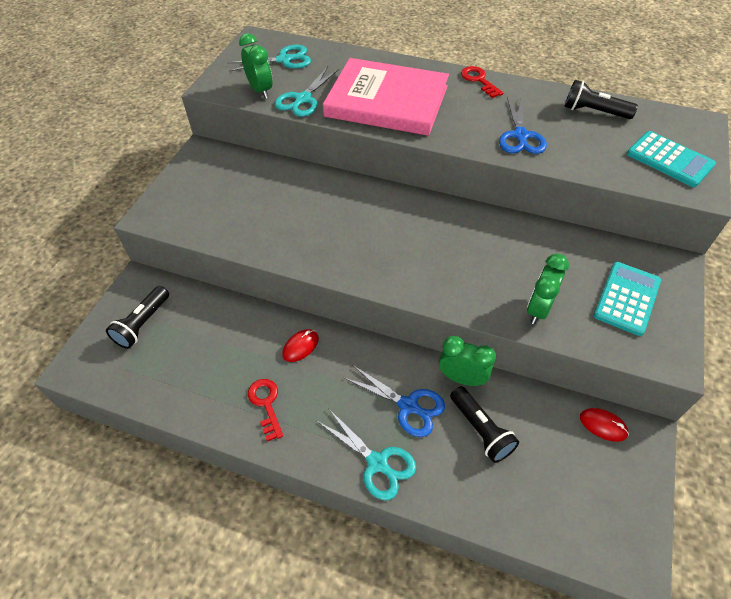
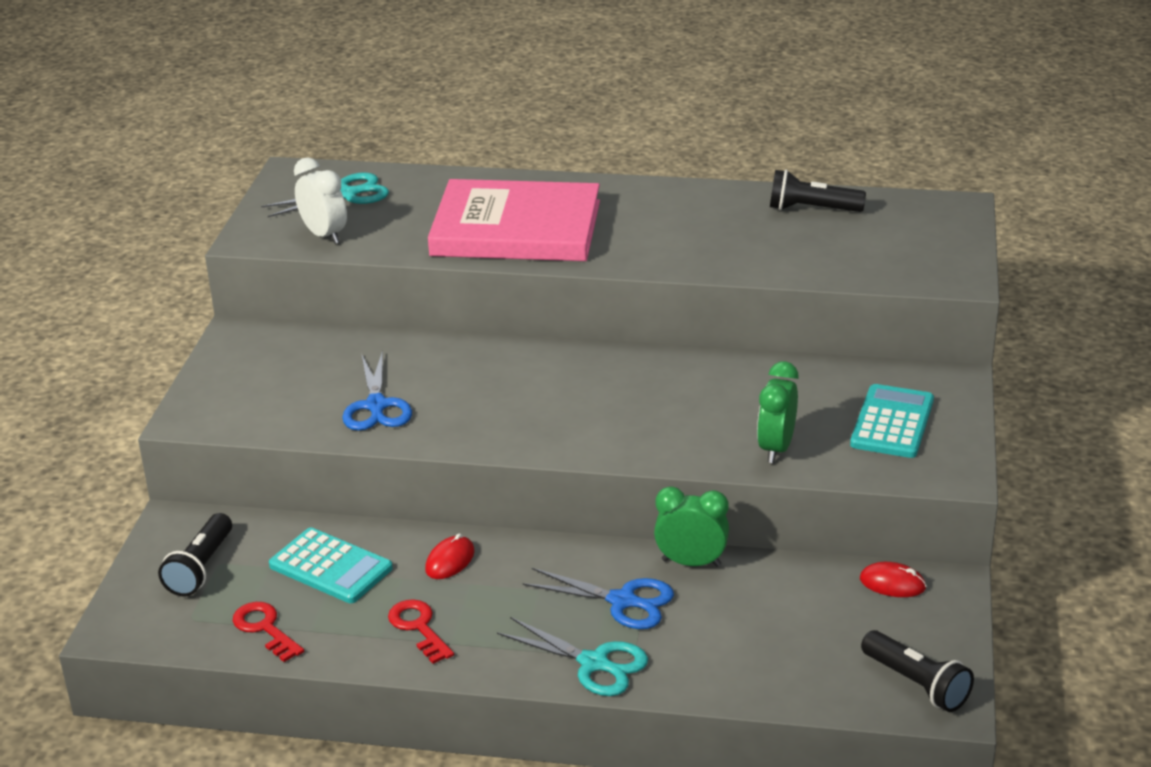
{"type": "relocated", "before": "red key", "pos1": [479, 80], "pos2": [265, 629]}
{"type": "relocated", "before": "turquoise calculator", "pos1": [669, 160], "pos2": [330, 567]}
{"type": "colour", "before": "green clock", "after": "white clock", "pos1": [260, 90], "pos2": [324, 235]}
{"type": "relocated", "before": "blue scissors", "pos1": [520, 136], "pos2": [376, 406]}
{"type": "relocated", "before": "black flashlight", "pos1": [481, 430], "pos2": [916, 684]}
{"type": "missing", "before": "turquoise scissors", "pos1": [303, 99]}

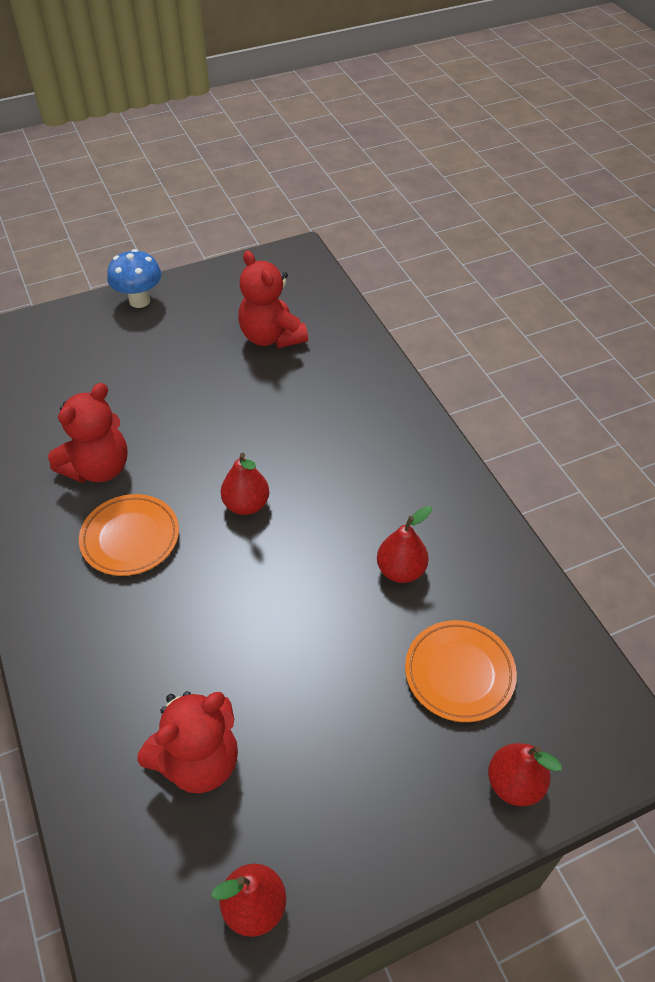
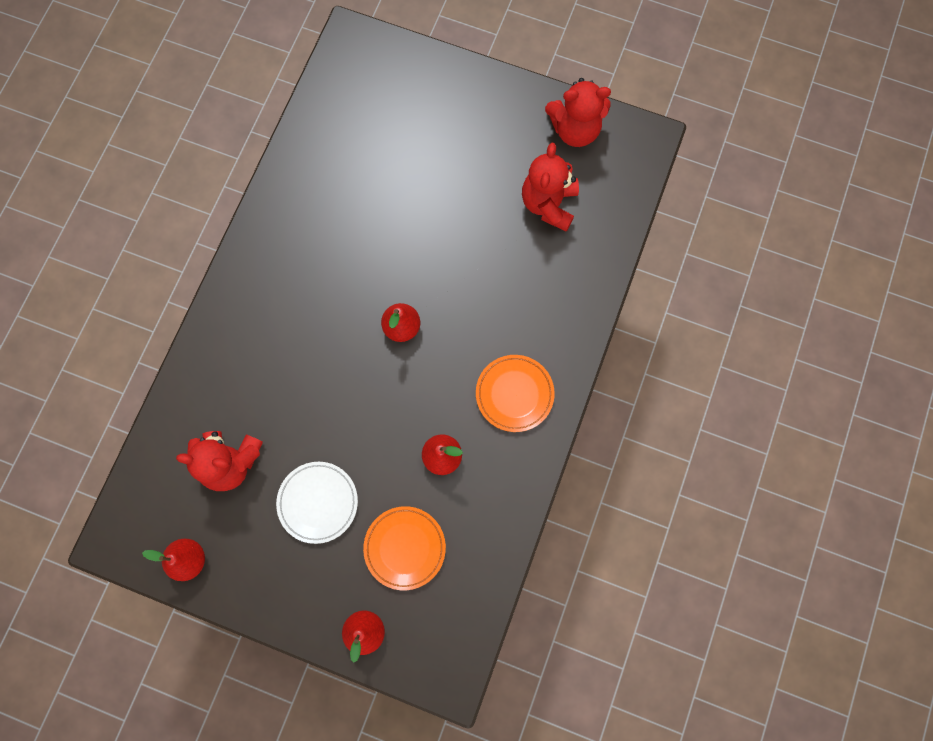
{"type": "appeared", "after": "white plate", "pos2": [318, 502]}
{"type": "relocated", "before": "orange plate", "pos1": [130, 538], "pos2": [514, 394]}
{"type": "relocated", "before": "red teddy bear", "pos1": [98, 468], "pos2": [575, 130]}
{"type": "missing", "before": "blue mushroom", "pos1": [139, 301]}

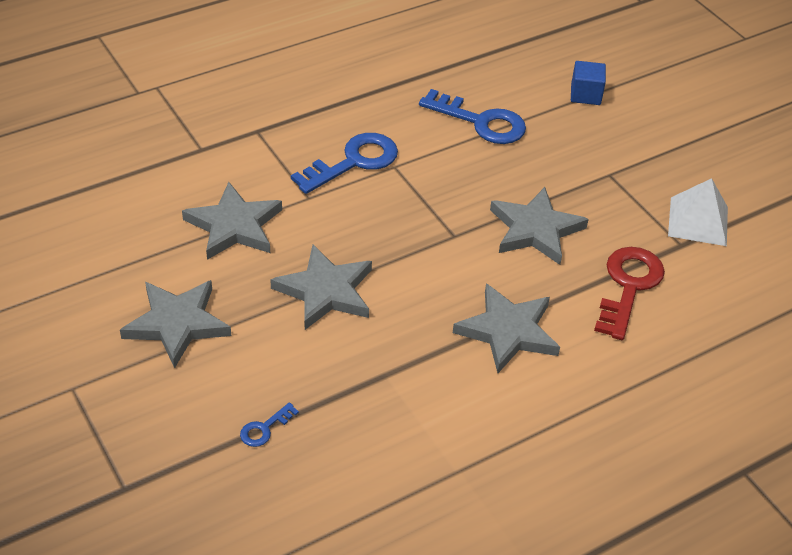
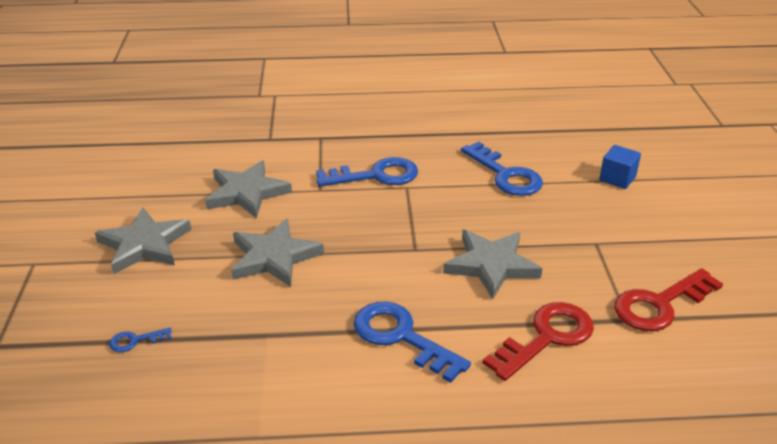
{"type": "exchanged", "before": "grey star", "after": "blue key", "pos1": [508, 331], "pos2": [401, 337]}
{"type": "exchanged", "before": "white pyramid", "after": "red key", "pos1": [698, 221], "pos2": [659, 304]}

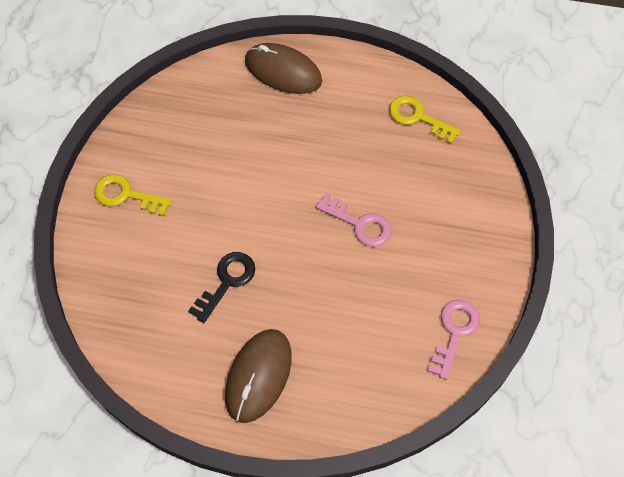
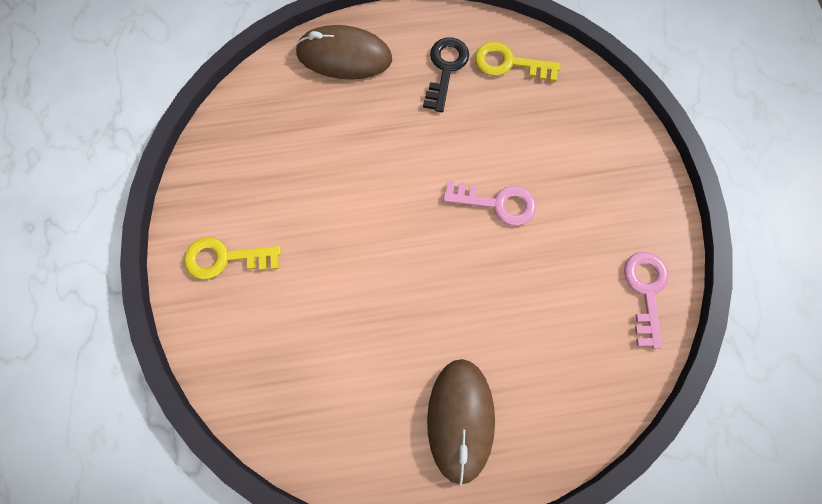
{"type": "relocated", "before": "black key", "pos1": [227, 282], "pos2": [445, 69]}

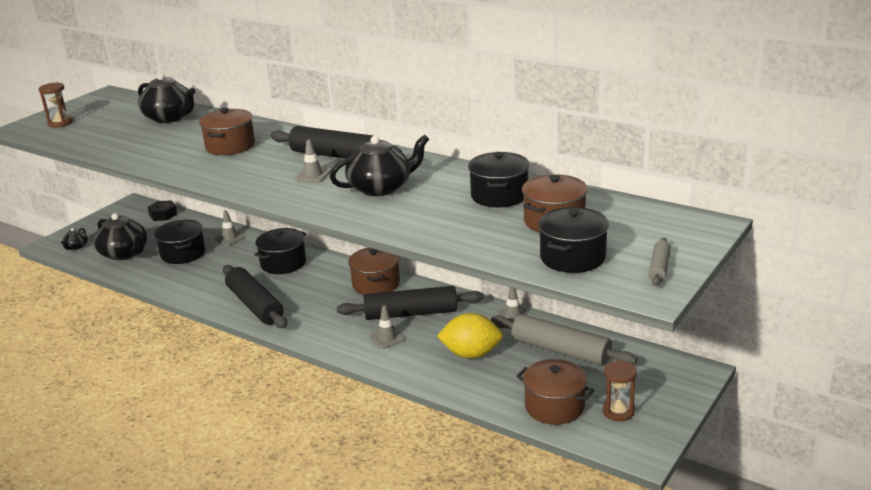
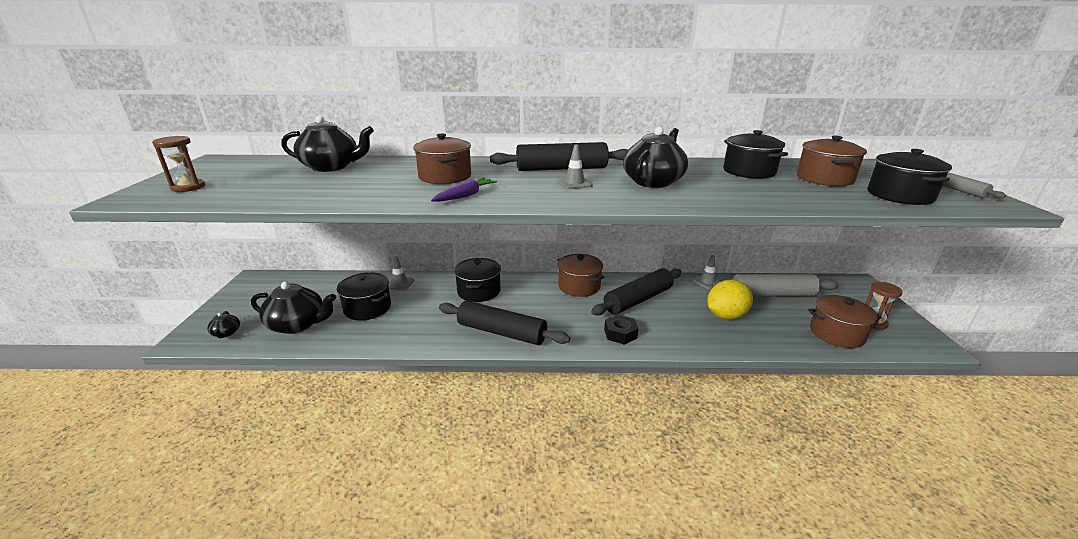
{"type": "appeared", "after": "purple carrot", "pos2": [465, 196]}
{"type": "relocated", "before": "black nut", "pos1": [163, 215], "pos2": [620, 334]}
{"type": "missing", "before": "grey traffic cone", "pos1": [387, 338]}

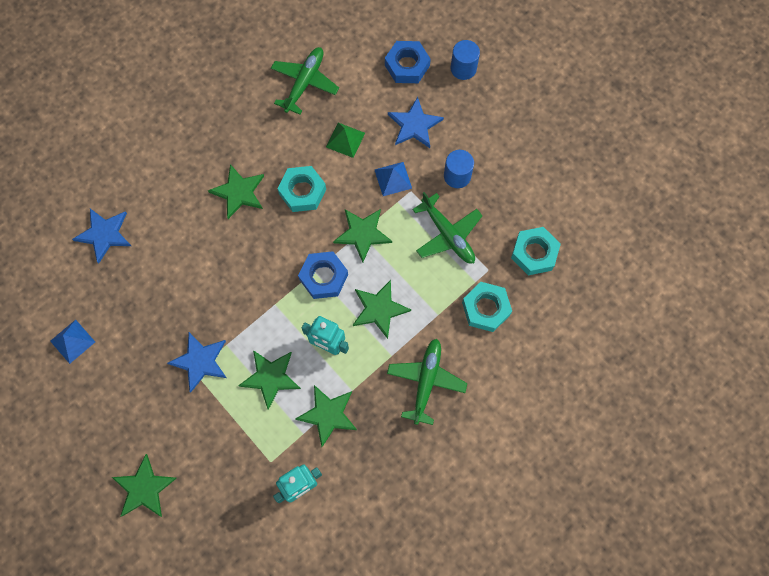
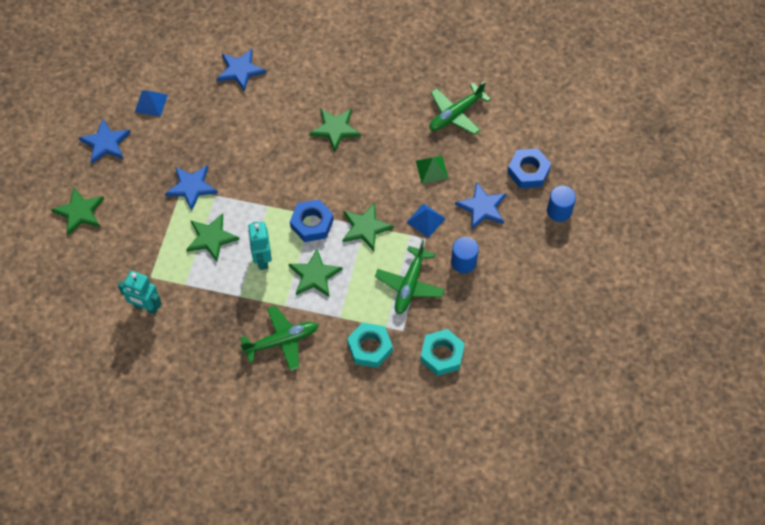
{"type": "appeared", "after": "blue star", "pos2": [105, 143]}
{"type": "spun", "before": "green plane", "pos1": [304, 83], "pos2": [456, 114], "turn": 150}
{"type": "missing", "before": "turquoise nut", "pos1": [302, 191]}
{"type": "missing", "before": "green star", "pos1": [328, 414]}

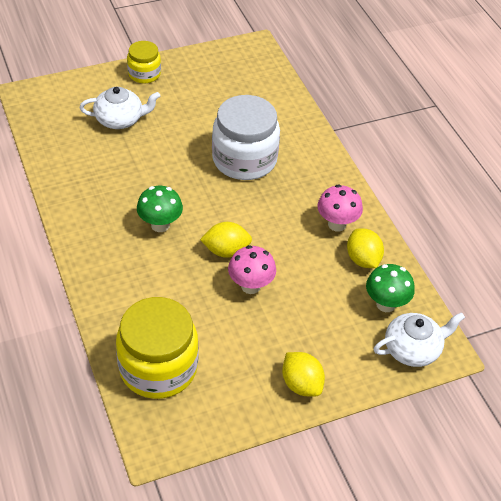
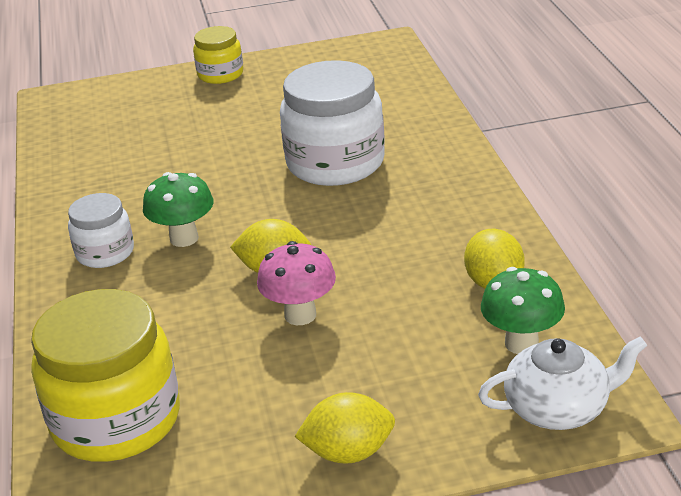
{"type": "appeared", "after": "white jar", "pos2": [105, 253]}
{"type": "spun", "before": "yellow lemon", "pos1": [301, 384], "pos2": [348, 452], "turn": -75}
{"type": "missing", "before": "white teapot", "pos1": [120, 119]}
{"type": "missing", "before": "pink mushroom", "pos1": [337, 224]}

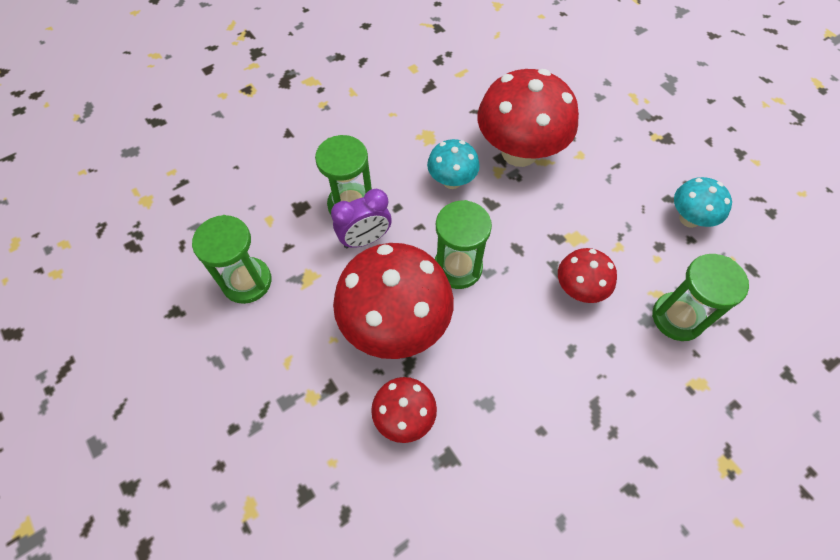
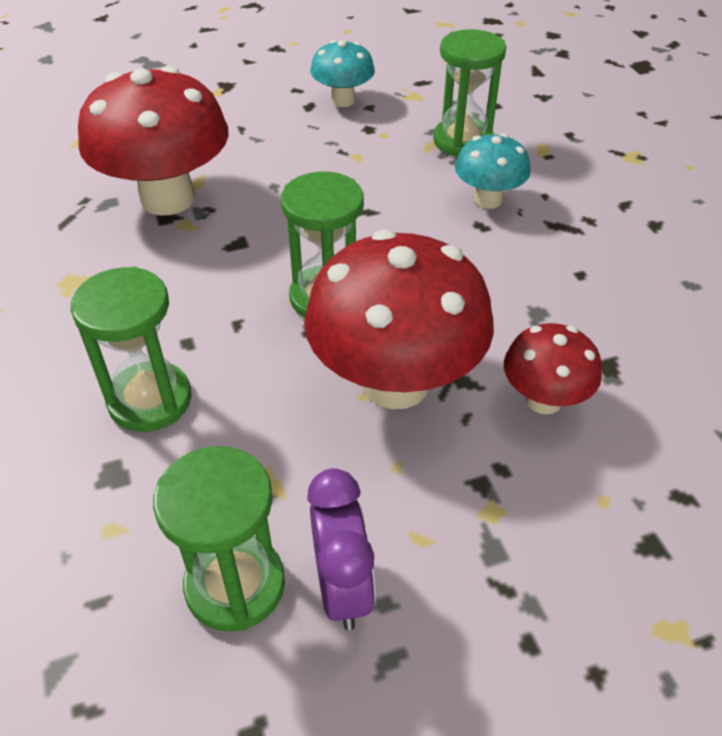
{"type": "relocated", "before": "purple clock", "pos1": [365, 239], "pos2": [342, 587]}
{"type": "relocated", "before": "turquoise mushroom", "pos1": [452, 181], "pos2": [488, 200]}
{"type": "missing", "before": "red mushroom", "pos1": [579, 289]}

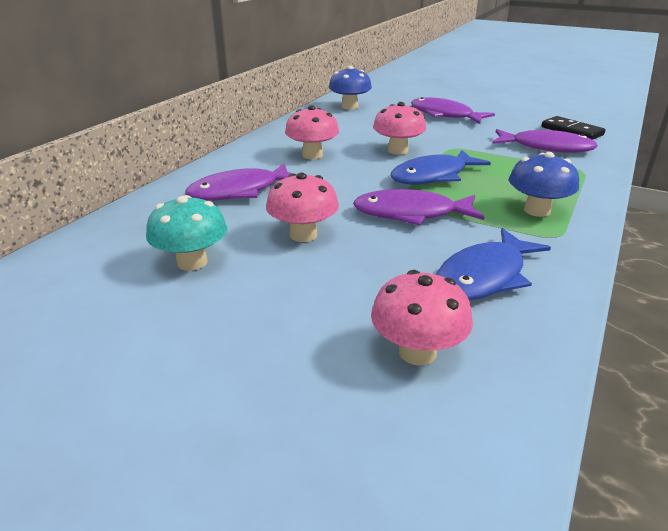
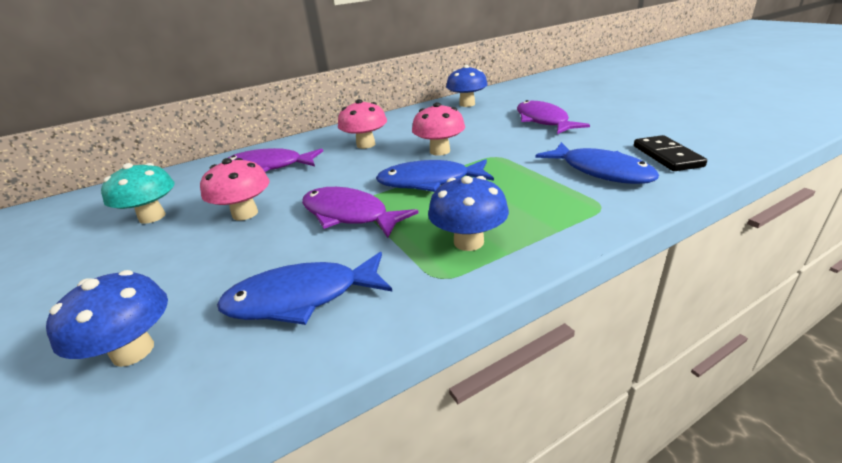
{"type": "colour", "before": "pink mushroom", "after": "blue mushroom", "pos1": [417, 352], "pos2": [133, 351]}
{"type": "colour", "before": "purple fish", "after": "blue fish", "pos1": [546, 147], "pos2": [601, 171]}

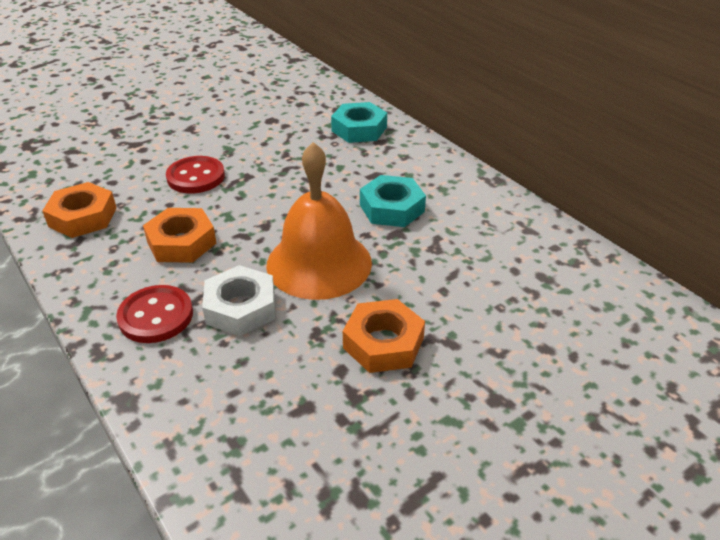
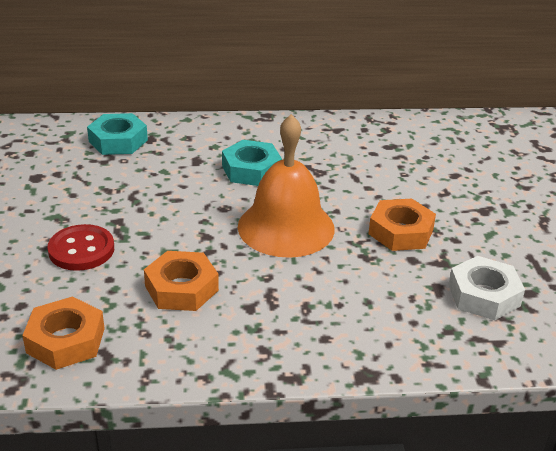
{"type": "relocated", "before": "white nut", "pos1": [241, 308], "pos2": [484, 295]}
{"type": "missing", "before": "red button", "pos1": [156, 316]}

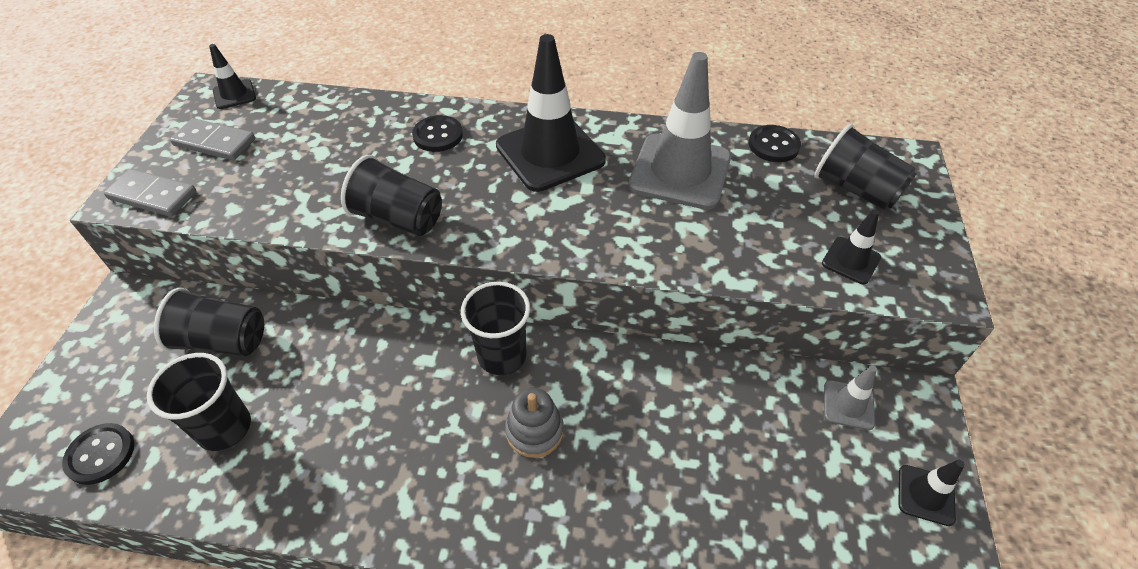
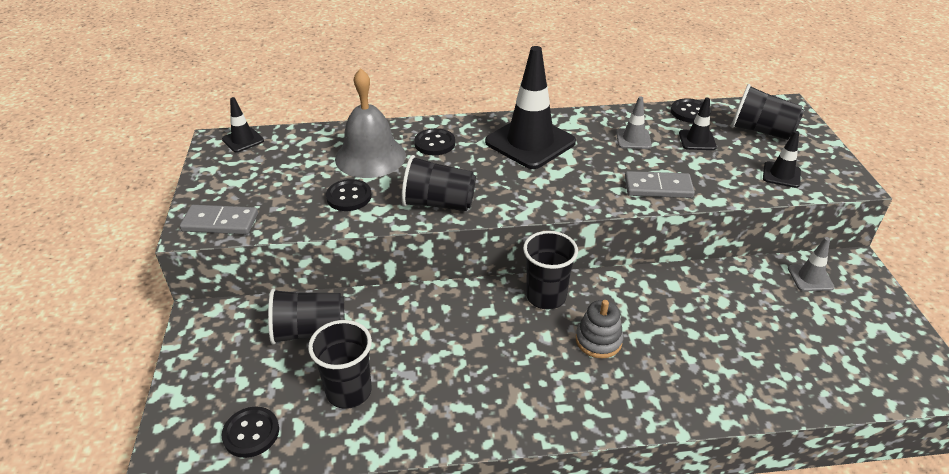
{"type": "appeared", "after": "black button", "pos2": [349, 197]}
{"type": "appeared", "after": "grey bell", "pos2": [370, 157]}
{"type": "size", "before": "grey traffic cone", "pos1": [680, 172], "pos2": [633, 139], "scale": 0.47}
{"type": "relocated", "before": "grey domino", "pos1": [214, 142], "pos2": [658, 188]}
{"type": "relocated", "before": "black traffic cone", "pos1": [926, 495], "pos2": [697, 140]}

